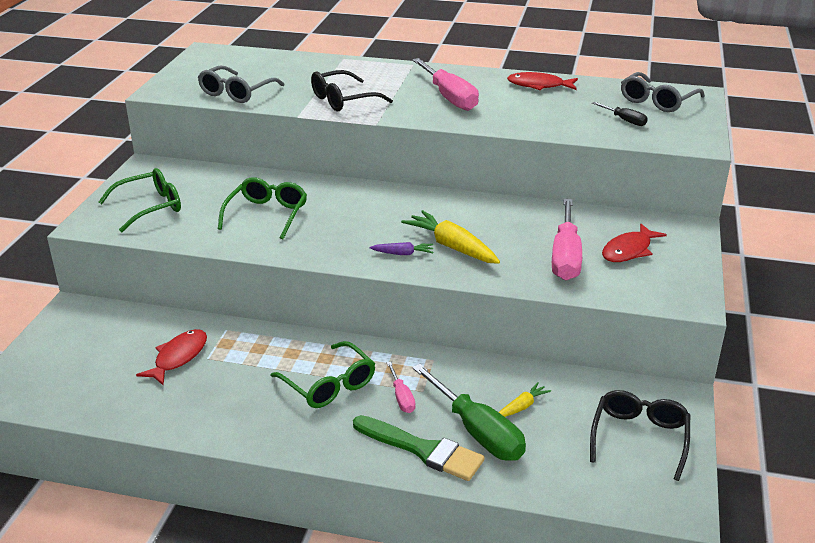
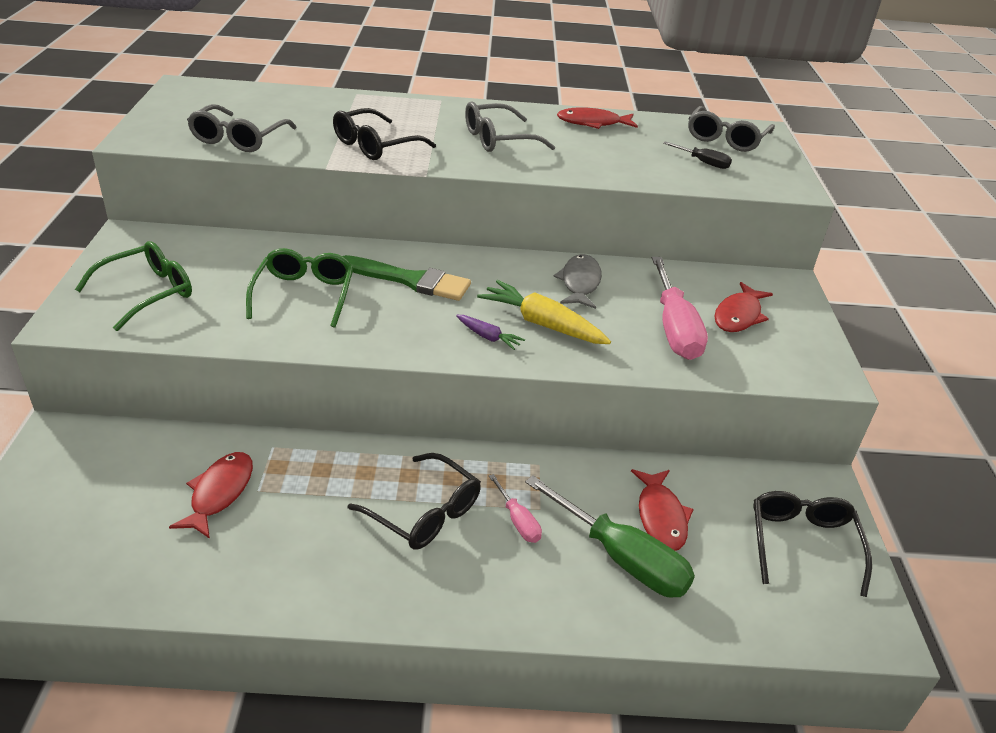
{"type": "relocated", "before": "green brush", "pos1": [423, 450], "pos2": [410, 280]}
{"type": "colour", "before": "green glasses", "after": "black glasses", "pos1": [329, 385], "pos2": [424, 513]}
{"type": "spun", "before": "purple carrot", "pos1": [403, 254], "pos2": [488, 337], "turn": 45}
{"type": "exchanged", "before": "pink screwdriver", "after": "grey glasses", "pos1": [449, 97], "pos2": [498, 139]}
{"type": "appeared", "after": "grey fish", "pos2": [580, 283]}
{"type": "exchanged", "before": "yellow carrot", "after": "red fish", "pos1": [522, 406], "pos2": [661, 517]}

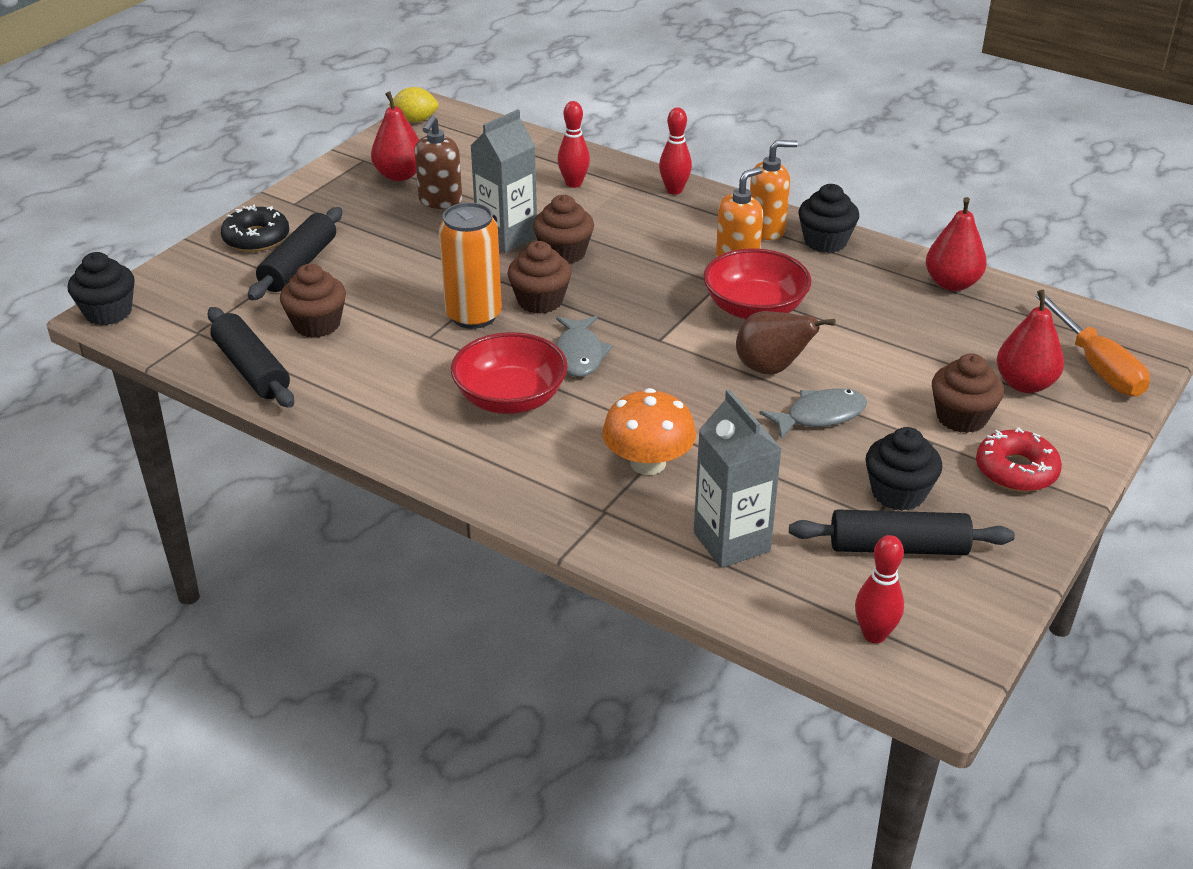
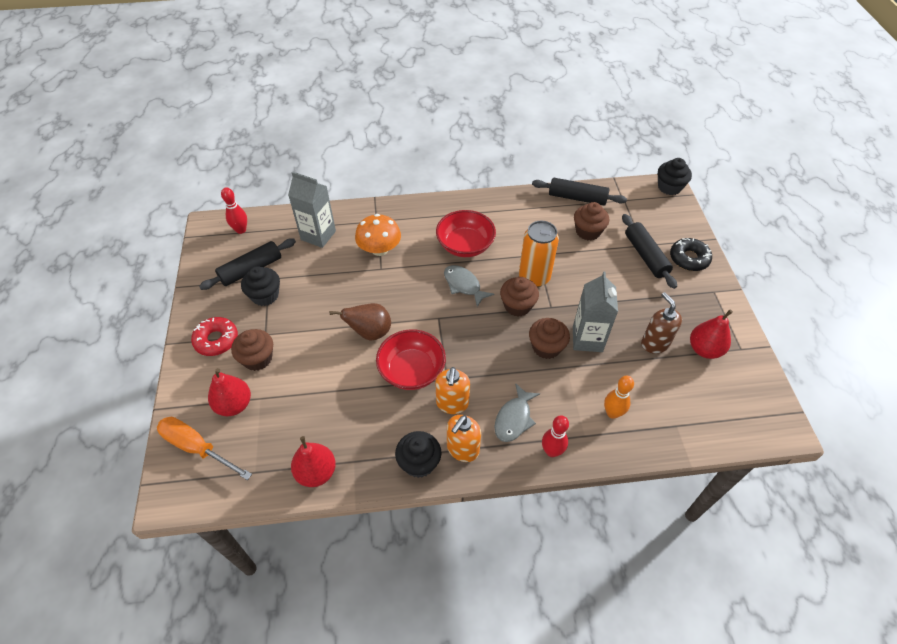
{"type": "relocated", "before": "grey fish", "pos1": [820, 416], "pos2": [514, 418]}
{"type": "colour", "before": "red bowling pin", "after": "orange bowling pin", "pos1": [573, 183], "pos2": [612, 413]}
{"type": "missing", "before": "yellow lemon", "pos1": [415, 120]}

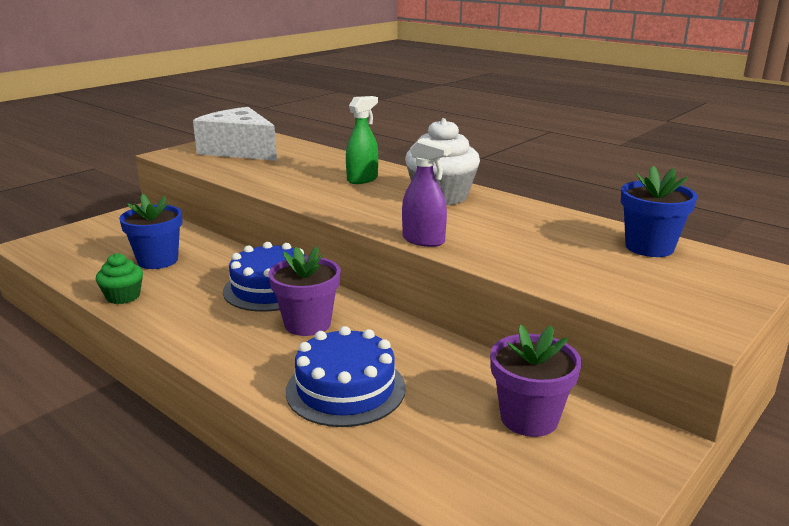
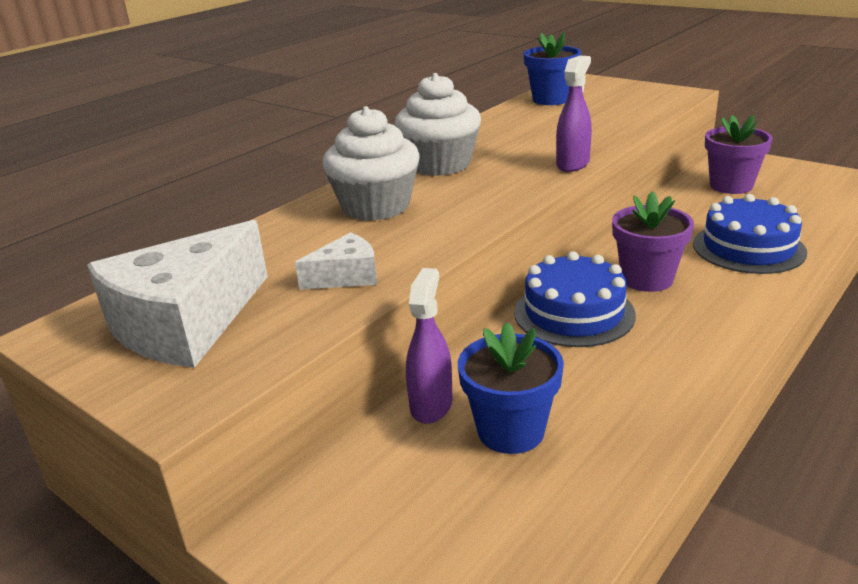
{"type": "appeared", "after": "white cheese", "pos2": [346, 276]}
{"type": "exchanged", "before": "green spray bottle", "after": "white cupcake", "pos1": [362, 179], "pos2": [376, 206]}
{"type": "appeared", "after": "purple spray bottle", "pos2": [431, 405]}
{"type": "missing", "before": "green cupcake", "pos1": [123, 296]}

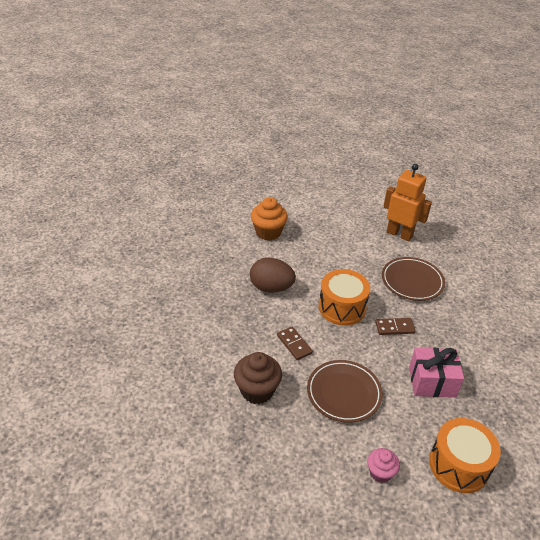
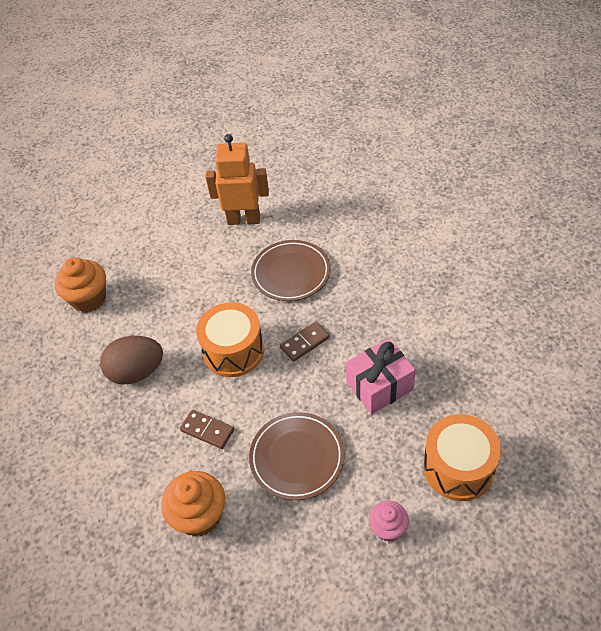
{"type": "colour", "before": "brown cupcake", "after": "orange cupcake", "pos1": [257, 390], "pos2": [199, 515]}

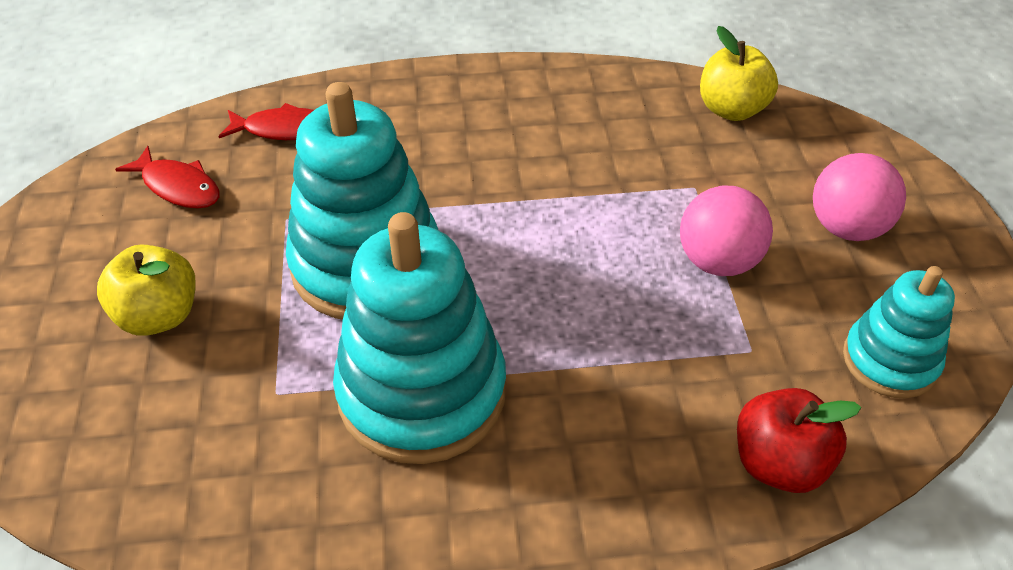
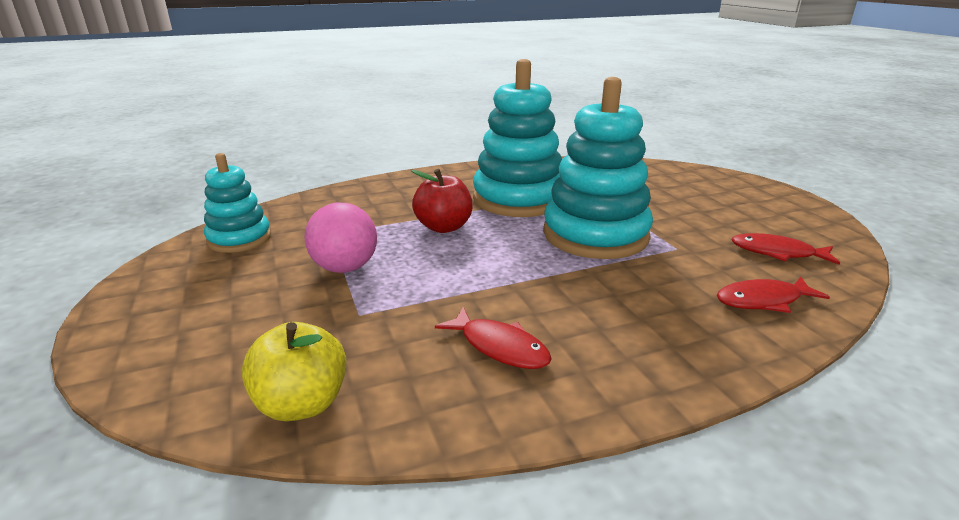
{"type": "relocated", "before": "red apple", "pos1": [779, 463], "pos2": [444, 227]}
{"type": "appeared", "after": "red fish", "pos2": [499, 347]}
{"type": "missing", "before": "yellow apple", "pos1": [159, 315]}
{"type": "missing", "before": "pink ball", "pos1": [846, 228]}

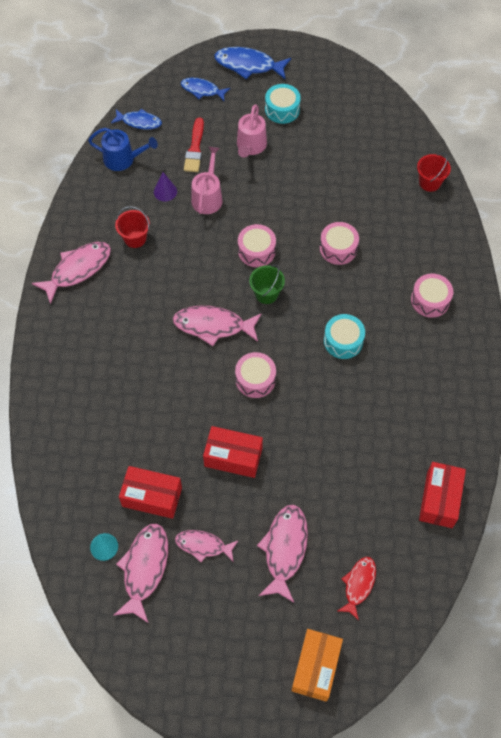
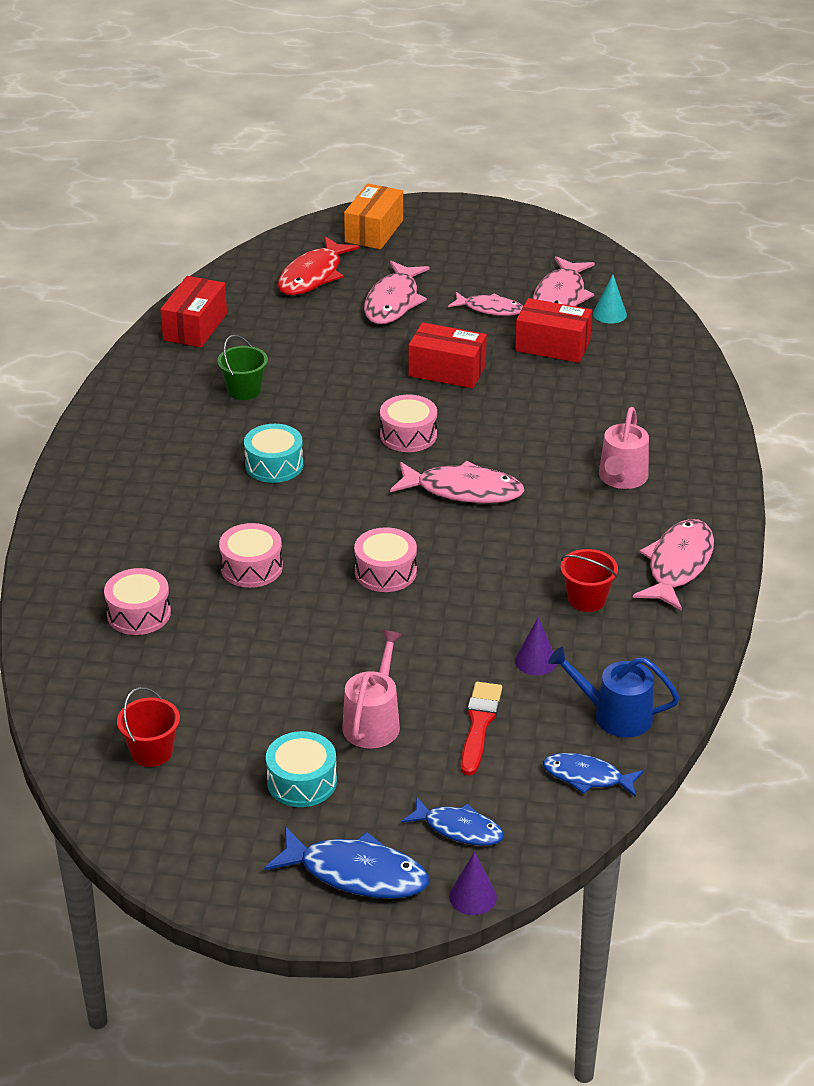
{"type": "relocated", "before": "pink drum", "pos1": [430, 300], "pos2": [139, 614]}
{"type": "relocated", "before": "red bucket", "pos1": [429, 182], "pos2": [152, 752]}
{"type": "relocated", "before": "green bucket", "pos1": [266, 294], "pos2": [244, 390]}
{"type": "size", "before": "red fish", "pos1": [358, 585], "pos2": [313, 276], "scale": 1.56}
{"type": "appeared", "after": "purple cone", "pos2": [473, 896]}
{"type": "relocated", "before": "pink watering can", "pos1": [208, 197], "pos2": [622, 478]}
{"type": "spun", "before": "pink fish", "pos1": [77, 270], "pos2": [678, 565], "turn": 150}

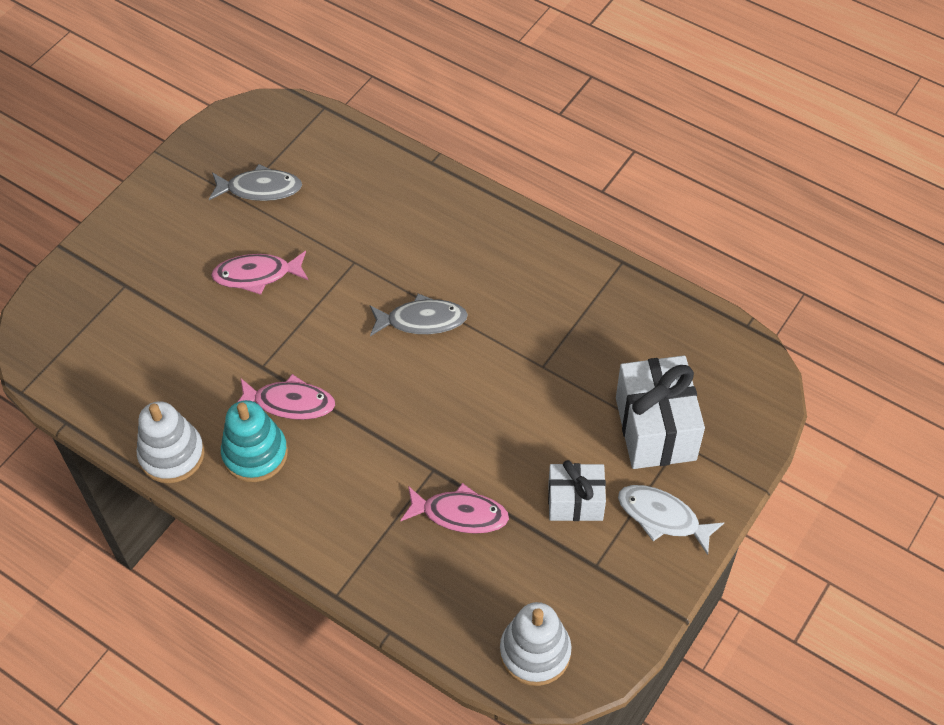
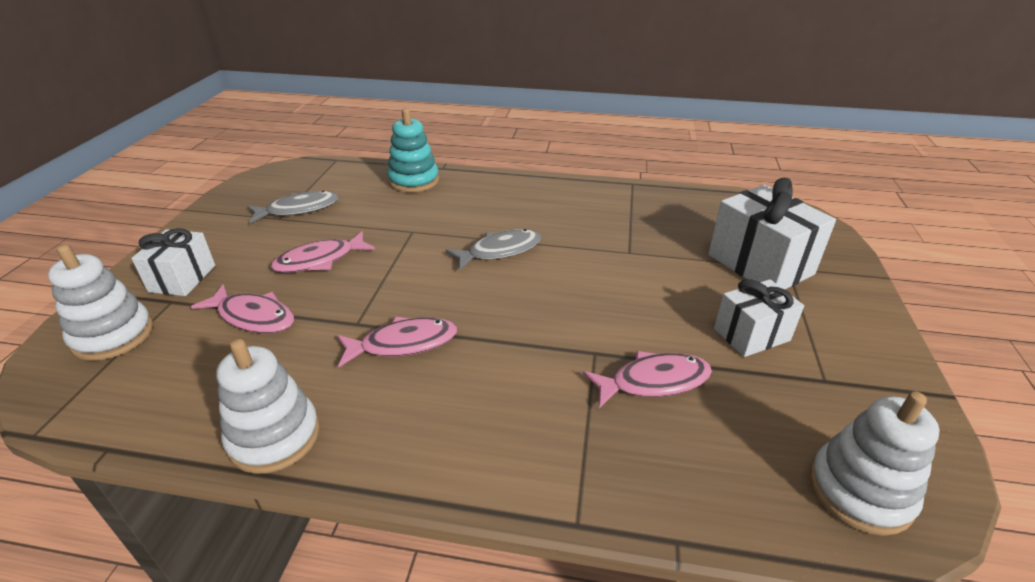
{"type": "appeared", "after": "white stacking toy", "pos2": [113, 335]}
{"type": "appeared", "after": "white gift", "pos2": [182, 278]}
{"type": "appeared", "after": "pink fish", "pos2": [253, 317]}
{"type": "relocated", "before": "turquoise stacking toy", "pos1": [255, 454], "pos2": [413, 181]}
{"type": "missing", "before": "white fish", "pos1": [662, 517]}

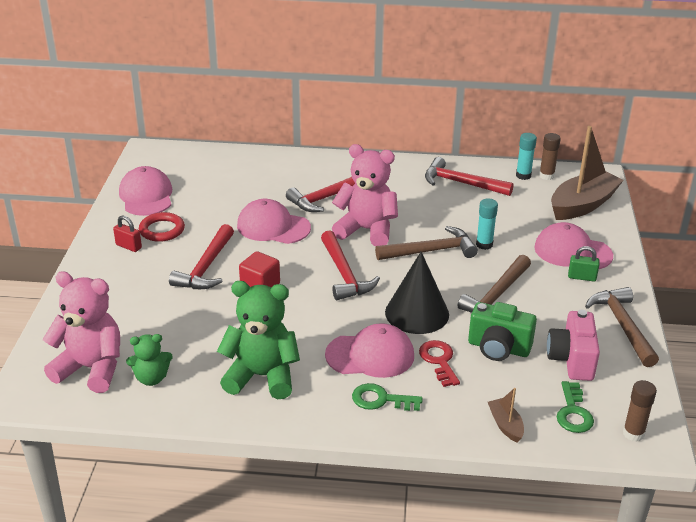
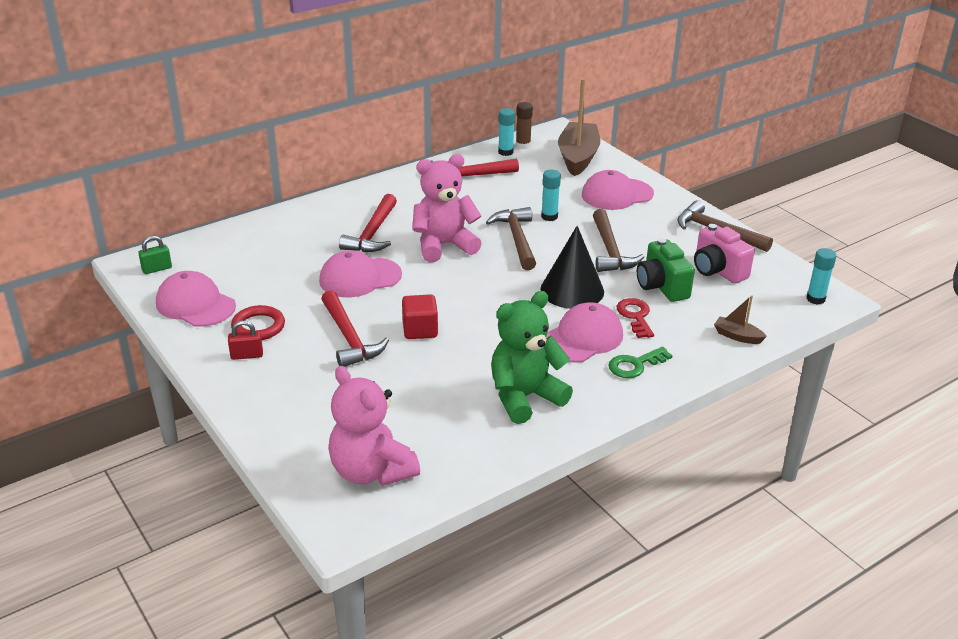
{"type": "relocated", "before": "green padlock", "pos1": [582, 277], "pos2": [157, 269]}
{"type": "spun", "before": "pink teddy bear", "pos1": [91, 368], "pos2": [371, 471], "turn": -105}
{"type": "spun", "before": "brown hammer", "pos1": [430, 251], "pos2": [517, 239], "turn": -45}
{"type": "spun", "before": "red key", "pos1": [439, 361], "pos2": [635, 316], "turn": 45}
{"type": "spun", "before": "green camera", "pos1": [498, 348], "pos2": [662, 287], "turn": 90}
{"type": "colour", "before": "brown glue stick", "after": "turquoise glue stick", "pos1": [633, 433], "pos2": [815, 299]}
{"type": "missing", "before": "green teddy bear", "pos1": [151, 378]}
{"type": "missing", "before": "red hammer", "pos1": [344, 274]}
{"type": "missing", "before": "green key", "pos1": [573, 412]}

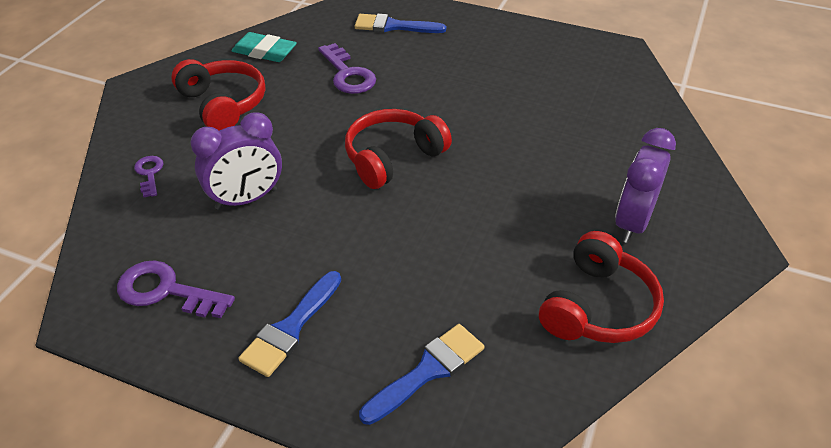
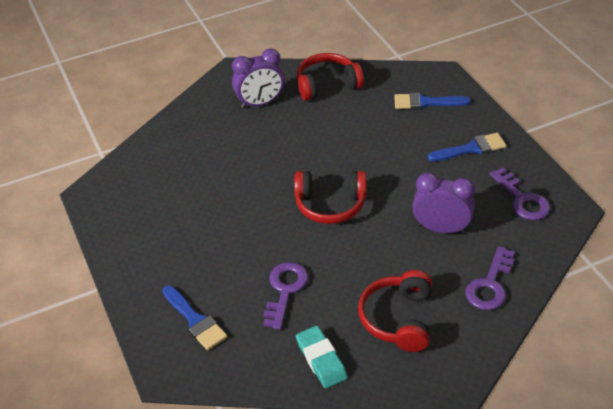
{"type": "size", "before": "purple key", "pos1": [149, 174], "pos2": [490, 285], "scale": 1.72}

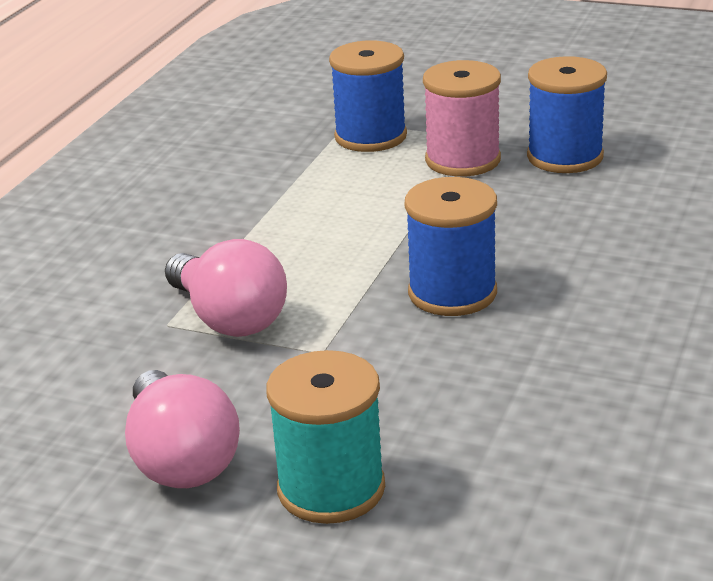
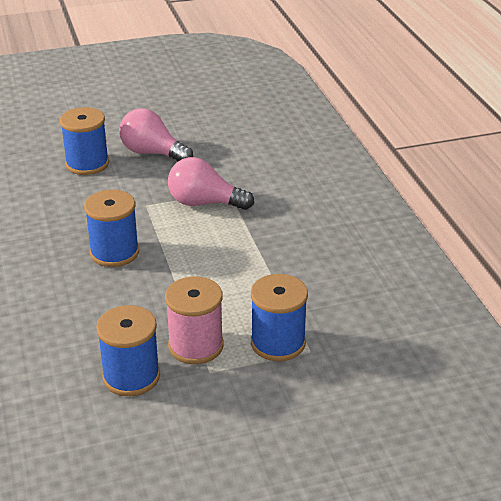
{"type": "colour", "before": "turquoise spool", "after": "blue spool", "pos1": [331, 488], "pos2": [87, 164]}

